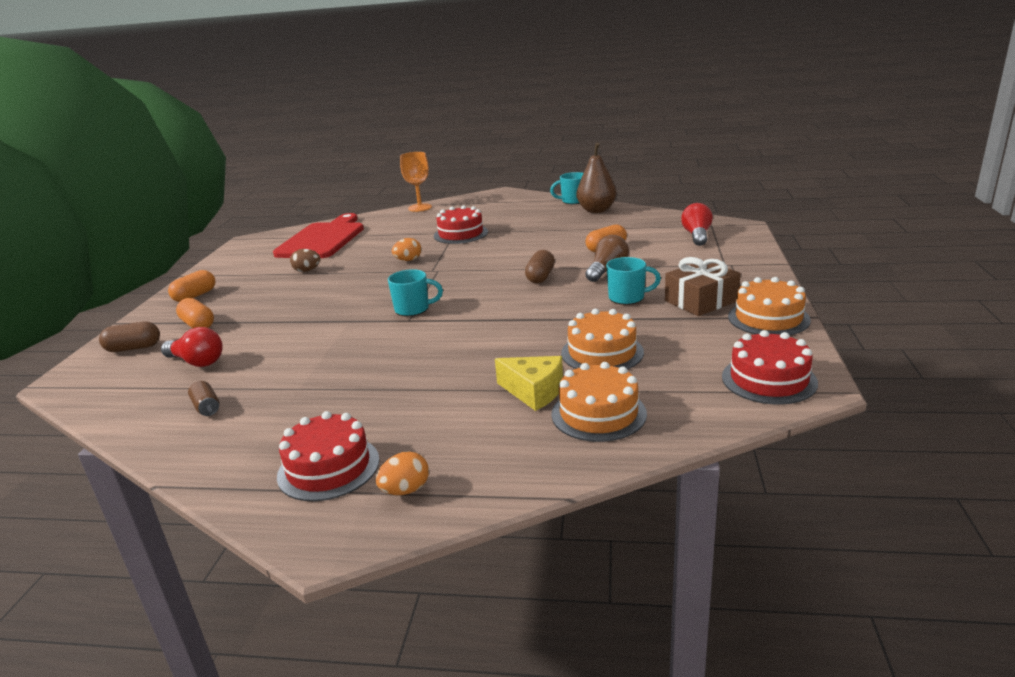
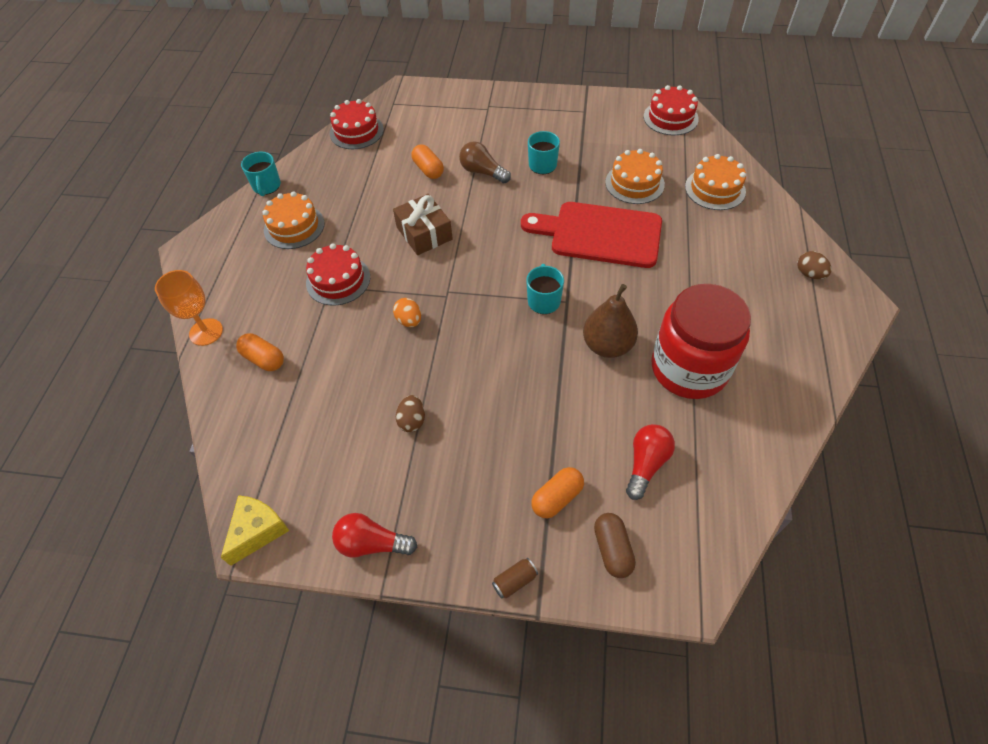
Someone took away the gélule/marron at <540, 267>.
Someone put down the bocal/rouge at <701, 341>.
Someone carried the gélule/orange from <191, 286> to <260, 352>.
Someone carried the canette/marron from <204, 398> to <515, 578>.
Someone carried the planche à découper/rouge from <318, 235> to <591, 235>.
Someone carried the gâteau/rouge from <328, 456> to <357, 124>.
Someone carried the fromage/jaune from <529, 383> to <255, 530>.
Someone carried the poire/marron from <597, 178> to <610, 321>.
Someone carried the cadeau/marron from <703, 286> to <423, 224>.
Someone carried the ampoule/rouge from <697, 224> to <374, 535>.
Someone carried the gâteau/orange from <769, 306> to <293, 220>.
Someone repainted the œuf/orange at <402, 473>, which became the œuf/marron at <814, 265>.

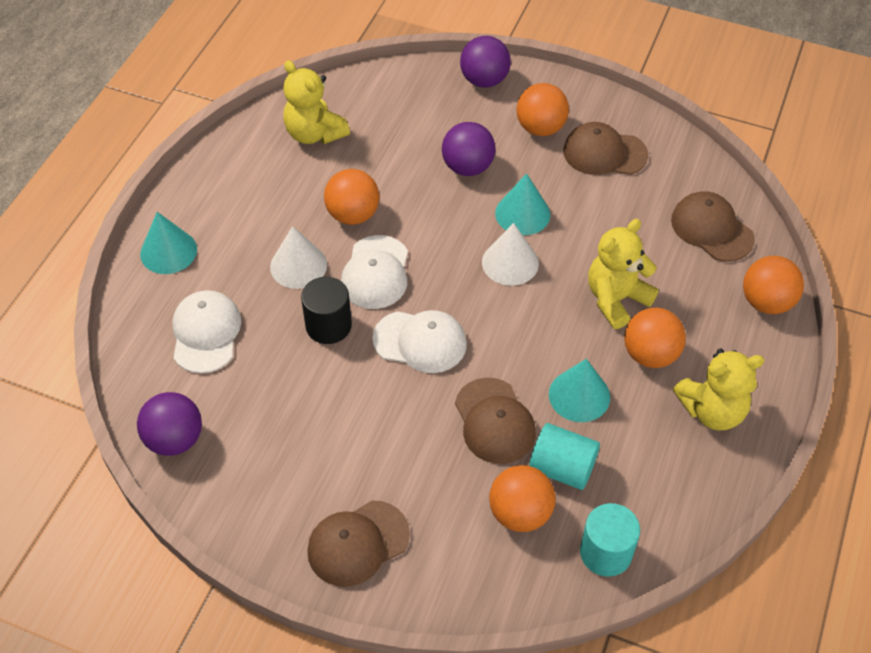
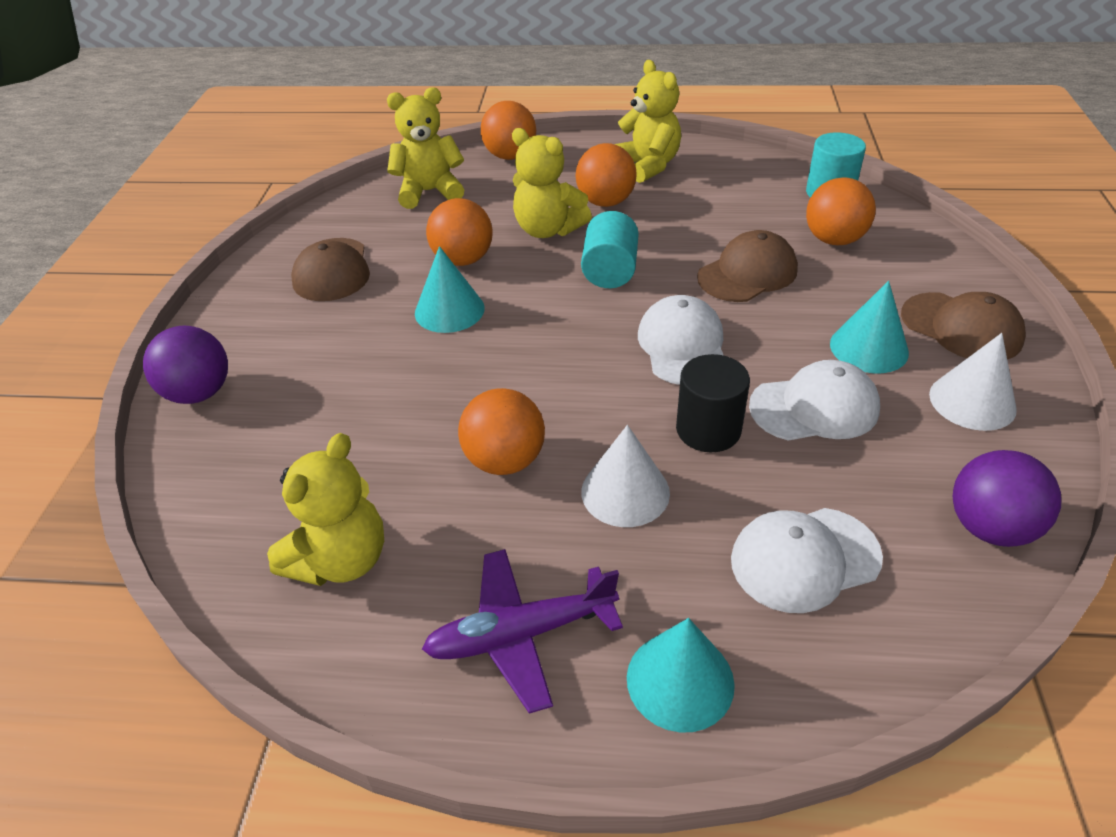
Someone took away the balle/violet at <468, 149>.
Someone put down the avion/violet at <522, 631>.
Someone carried the casquette/blanc from <374, 272> to <814, 400>.
Someone carried the cône/blanc from <510, 254> to <973, 382>.
Someone carried the balle/orange from <543, 109> to <459, 232>.
Someone carried the cylindre/turquoise from <564, 456> to <610, 249>.
Someone carried the cône/turquoise from <579, 390> to <869, 327>.
Someone swapped the casquette/marron at <713, 226> for the ours en peluche/jaune at <425, 148>.

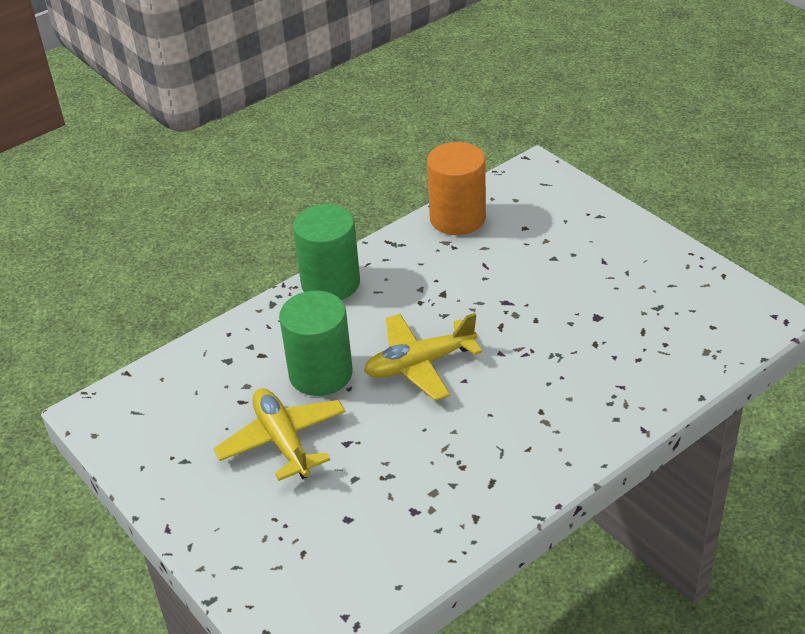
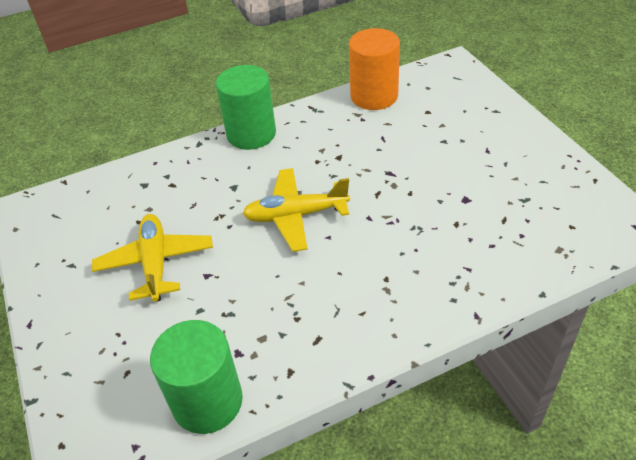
Someone carried the cylindre/vert from <316, 343> to <196, 377>.

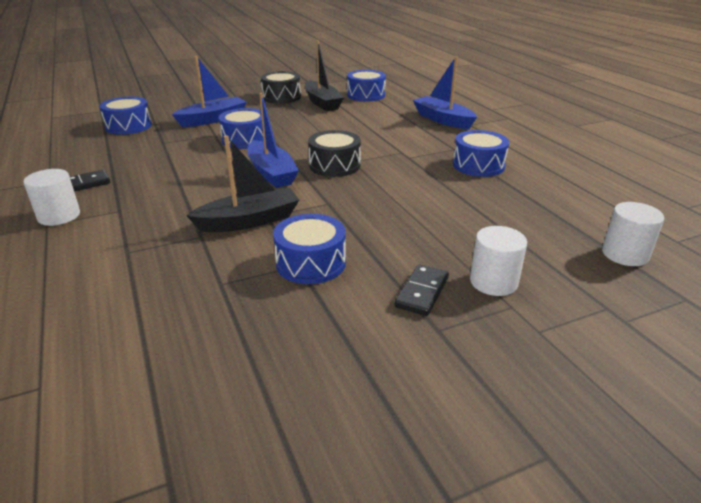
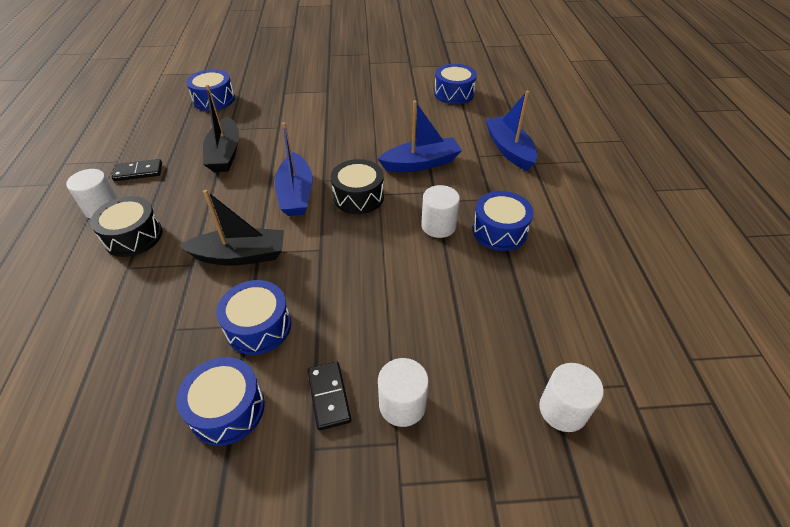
Someone put down the cylindre/blanc at <440, 211>.
Someone carried the bateau/bleu from <209, 91> to <420, 136>.
Someone carried the tambour/bleu from <241, 128> to <220, 401>.
Someone carried the tambour/noir from <281, 87> to <126, 226>.
Someone carried the bateau/noir from <324, 75> to <221, 128>.
Someone rotated the domino/noir at <422, 290> by 60 degrees counterclockwise.

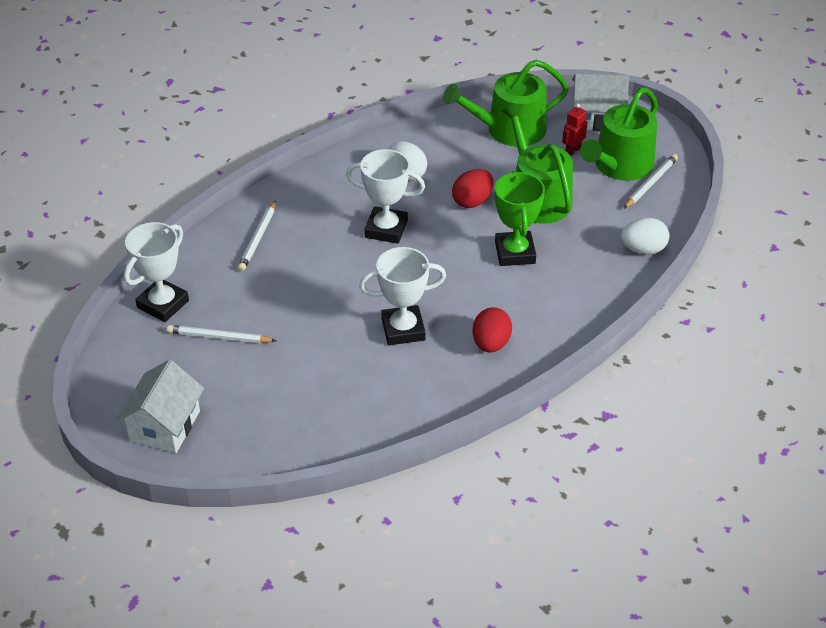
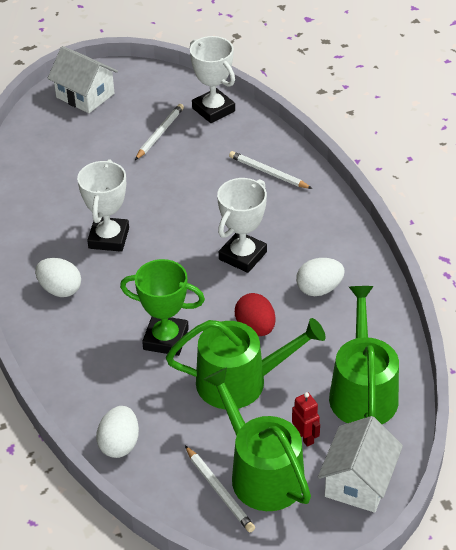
Someone repainted the œuf/rouge at <492, 330>, which became the œuf/blanc at <58, 277>.

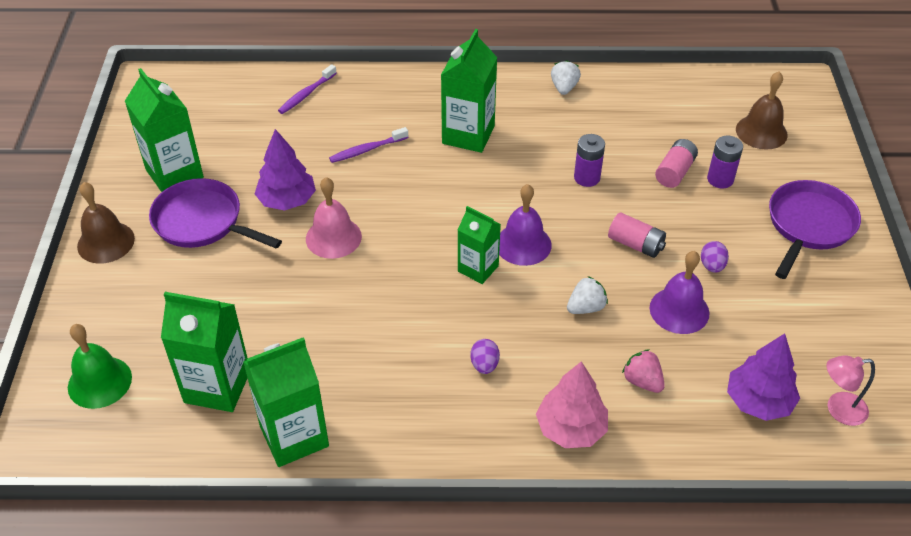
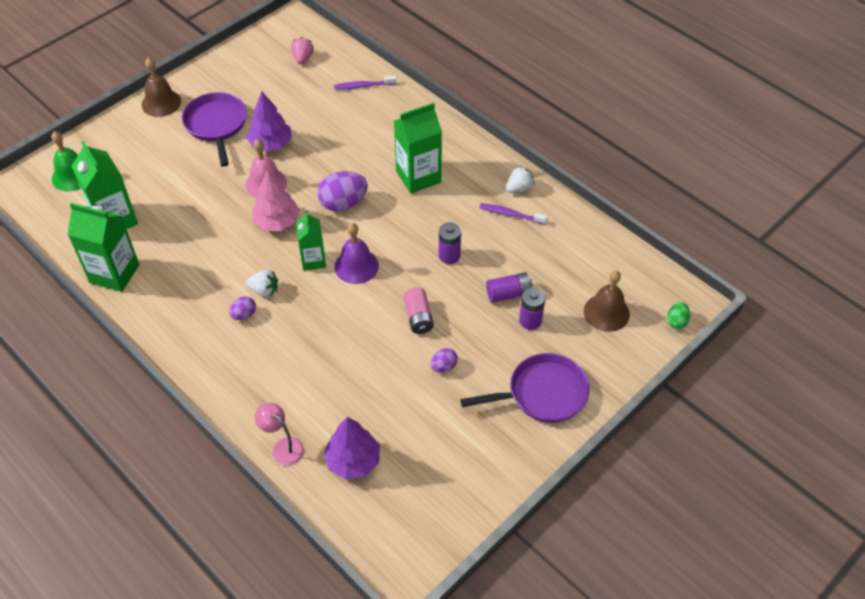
Someone took away the brique de lait/vert at <164, 130>.
Someone took away the cloche/violet at <679, 292>.
Someone put down the œuf/violet at <342, 191>.
Someone put down the œuf/vert at <678, 315>.
Someone carried the brosse à dents/violet from <368, 145> to <513, 214>.
Someone carried the arbre/rose from <572, 404> to <276, 200>.
Someone carried the fraise/blanc from <587, 295> to <262, 283>.
Someone carried the fraise/rose from <643, 371> to <302, 50>.
Someone carried the lampe/rose from <851, 390> to <279, 434>.
Someone repainted the pile/rose at <676, 163>, which became the pile/violet at <509, 287>.

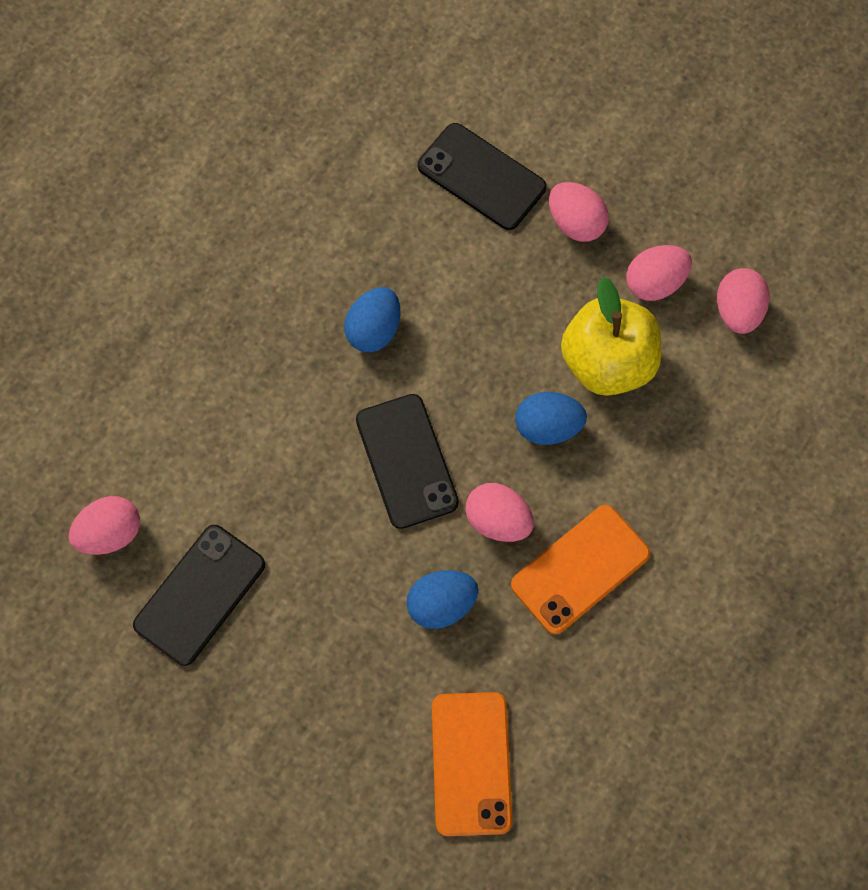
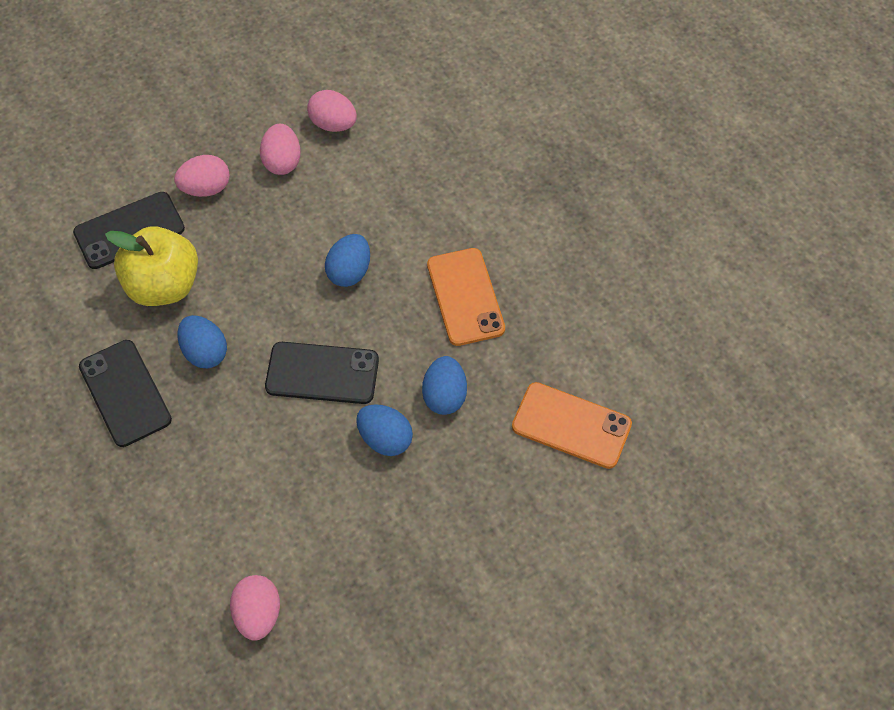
Someone took away the œuf/rose at <499, 512>.
Someone put down the œuf/bleu at <384, 430>.
Someone carried the téléphone/noir from <199, 595> to <125, 393>.
Someone carried the pomme/jaune from <611, 336> to <151, 266>.

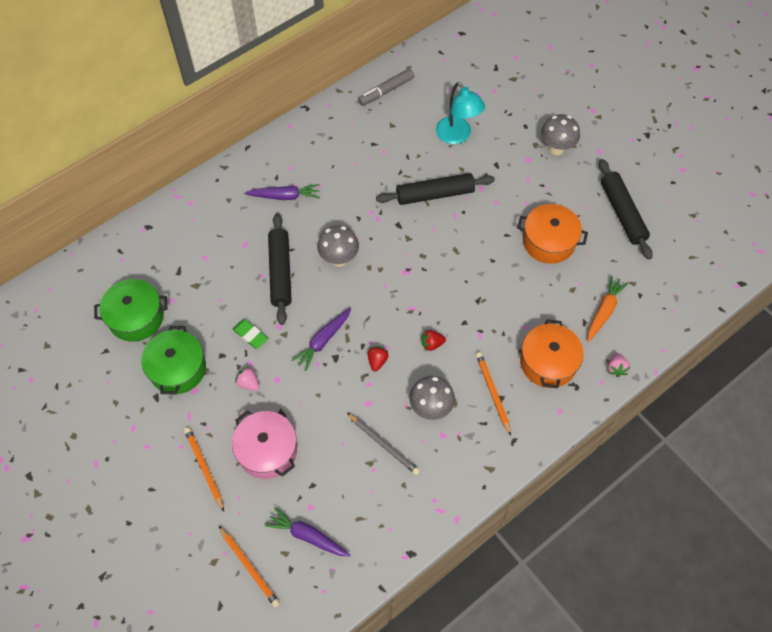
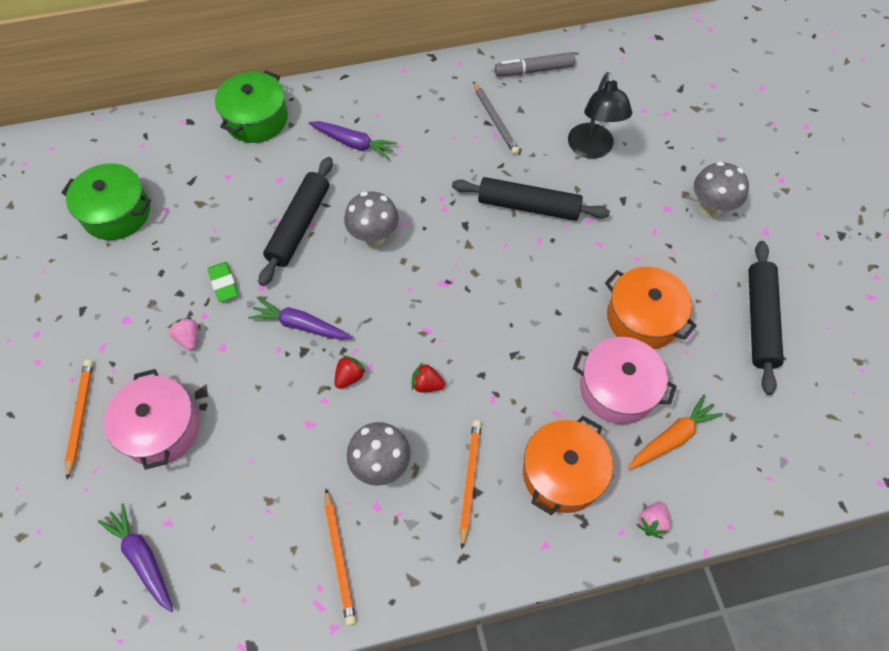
Someone put down the marmite/rose at <624, 380>.
Someone carried the marmite/vert from <173, 360> to <251, 106>.
Someone carried the crayon/orange from <249, 566> to <340, 557>.
Someone carried the crayon/gris from <383, 444> to <496, 118>.
Someone repainted the lampe/turquoise at <460, 113>, which became the lampe/noir at <600, 115>.
Someone rotated the carotte/violet at <321, 339> by 45 degrees clockwise.

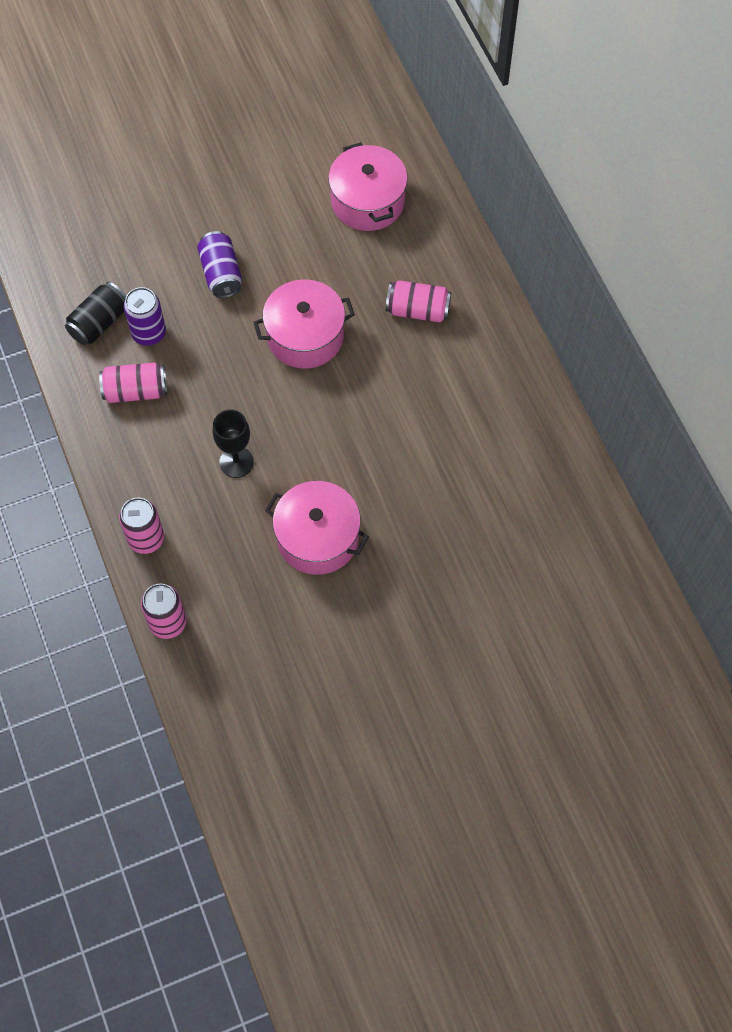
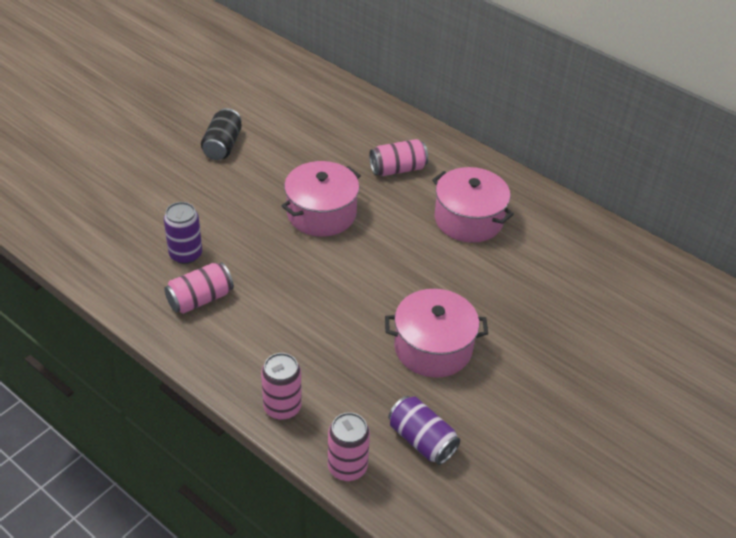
Someone took away the verre à pied/noir at <233, 444>.
Someone carried the canette/noir from <95, 313> to <221, 134>.
Someone carried the canette/violet from <219, 264> to <424, 430>.
Someone carried the marmite/rose from <368, 186> to <473, 205>.

